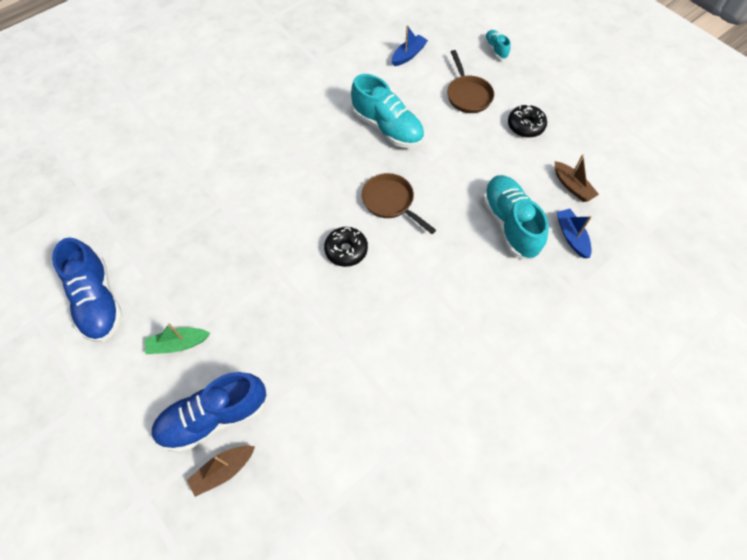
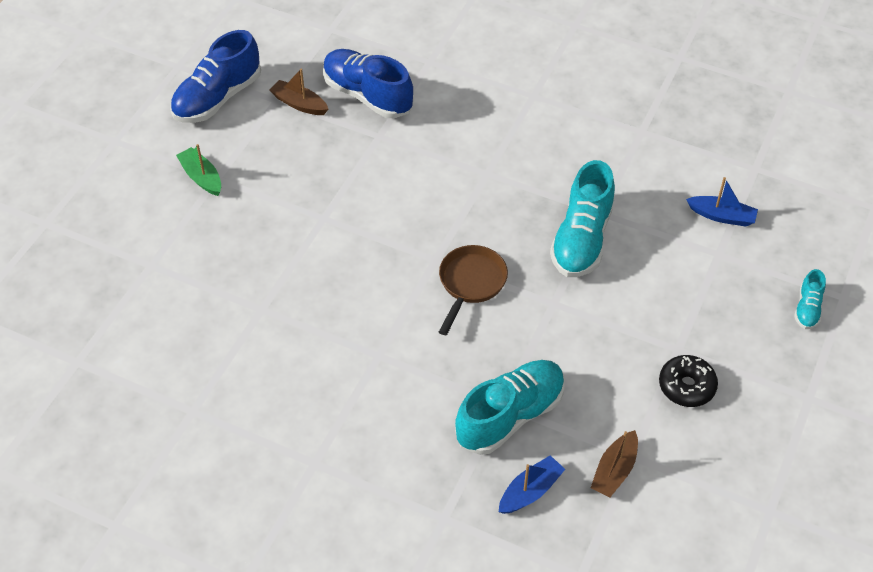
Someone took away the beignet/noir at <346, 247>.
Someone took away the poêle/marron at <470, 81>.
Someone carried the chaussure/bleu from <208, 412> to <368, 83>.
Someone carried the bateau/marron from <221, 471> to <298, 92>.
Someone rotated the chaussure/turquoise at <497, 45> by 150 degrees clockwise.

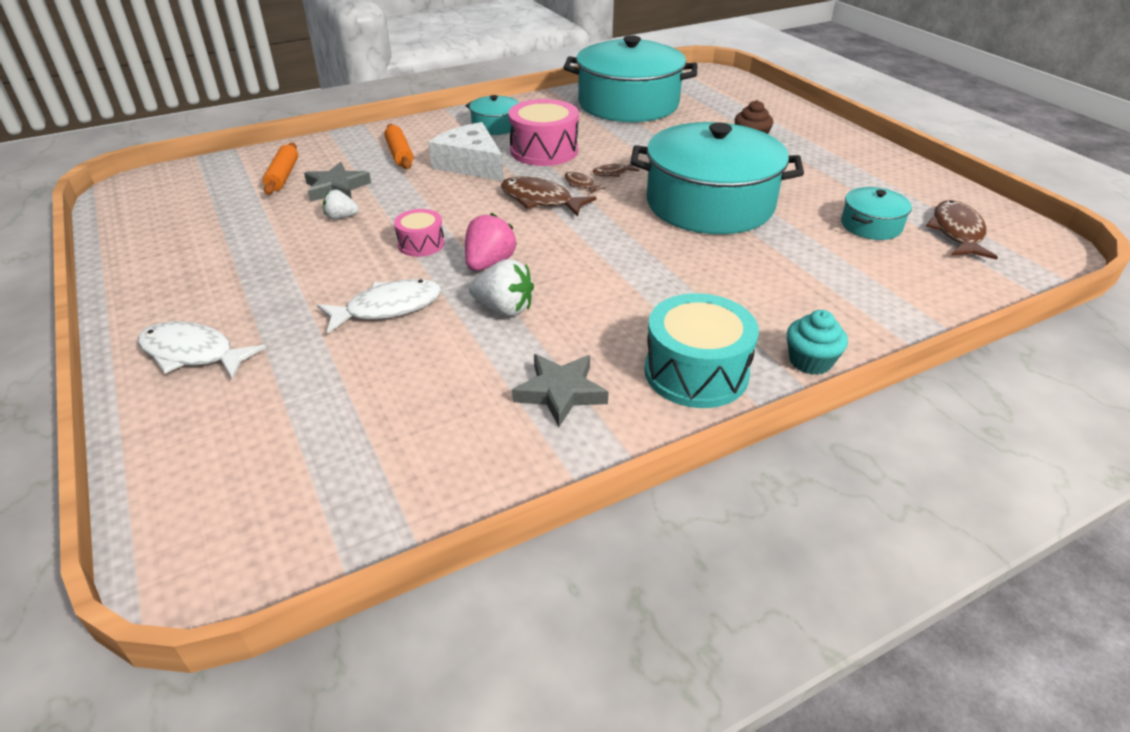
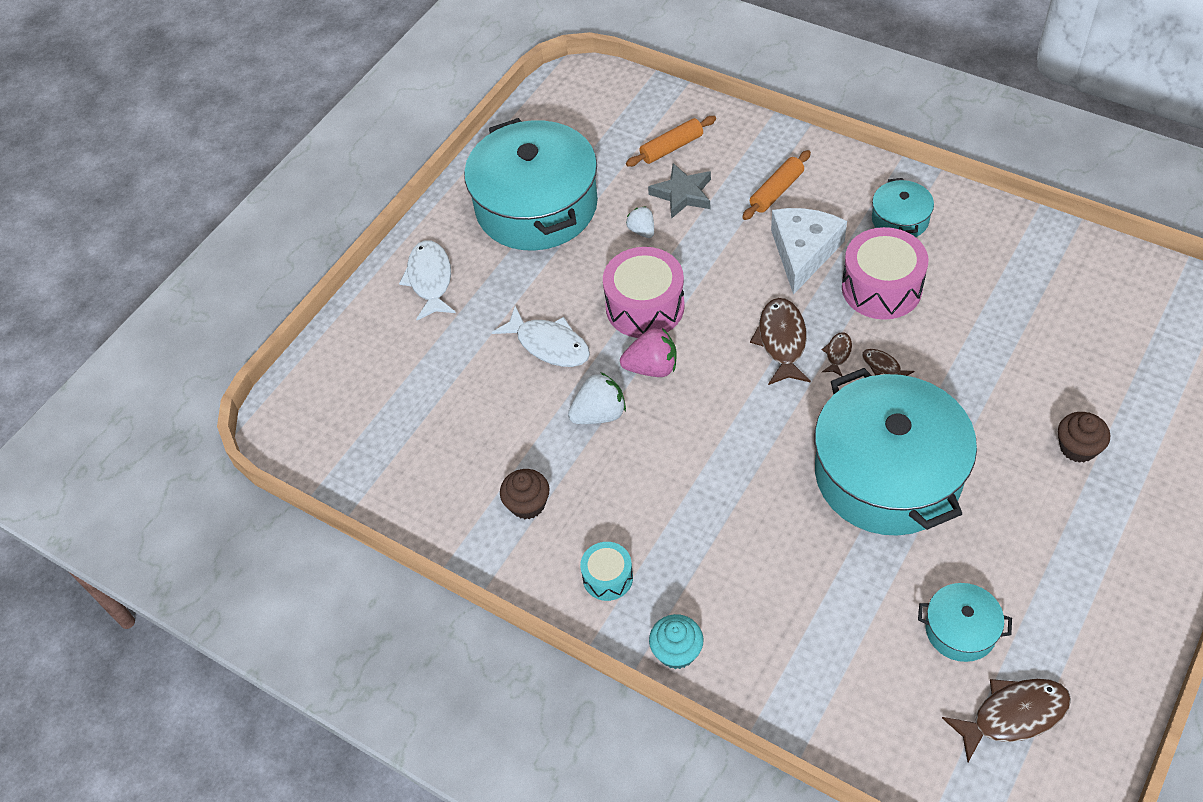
Someone carried the marmite/turquoise from <630, 78> to <531, 184>.
Someone swapped the étoile/gris at <560, 390> for the muffin/marron at <525, 494>.
Someone rotated the fraise/blanc at <501, 287> by 105 degrees counterclockwise.
Someone scaled the tambour/rose at <419, 233> by 1.79.
Someone scaled the tambour/turquoise at <701, 350> by 0.56.

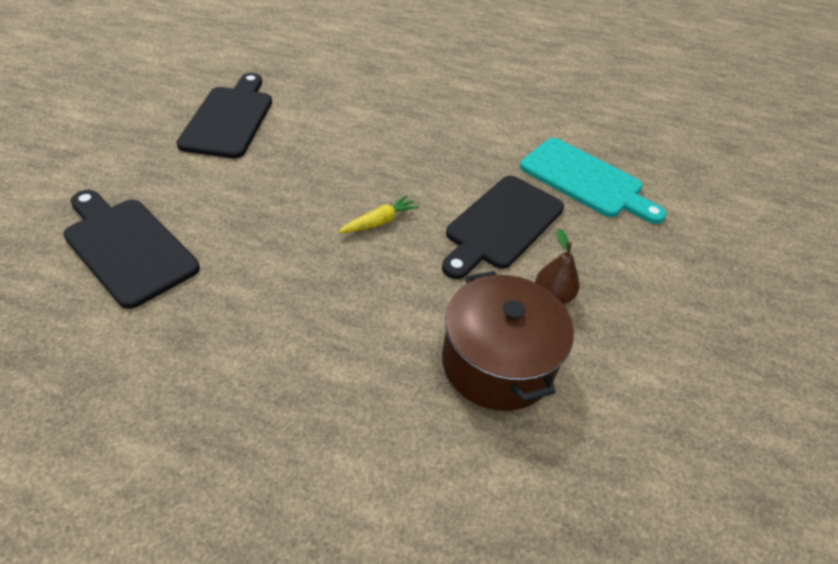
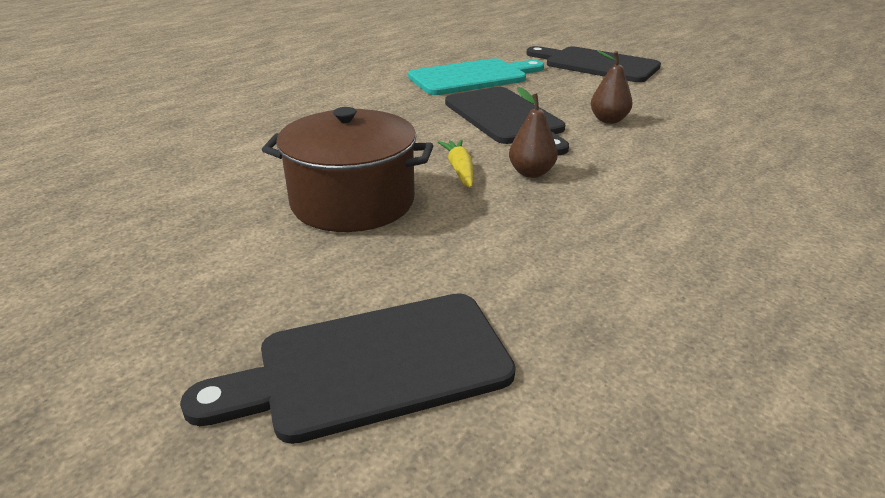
Someone put down the poire/marron at <533, 132>.
Someone carried the planche à découper/noir from <224, 116> to <593, 64>.
Someone carried the marmite/marron from <508, 341> to <347, 169>.

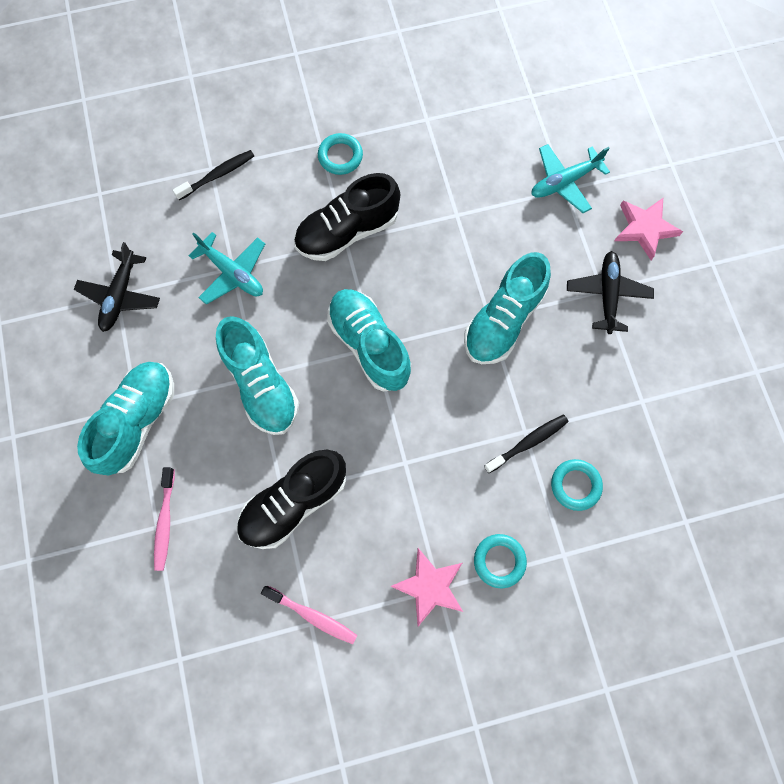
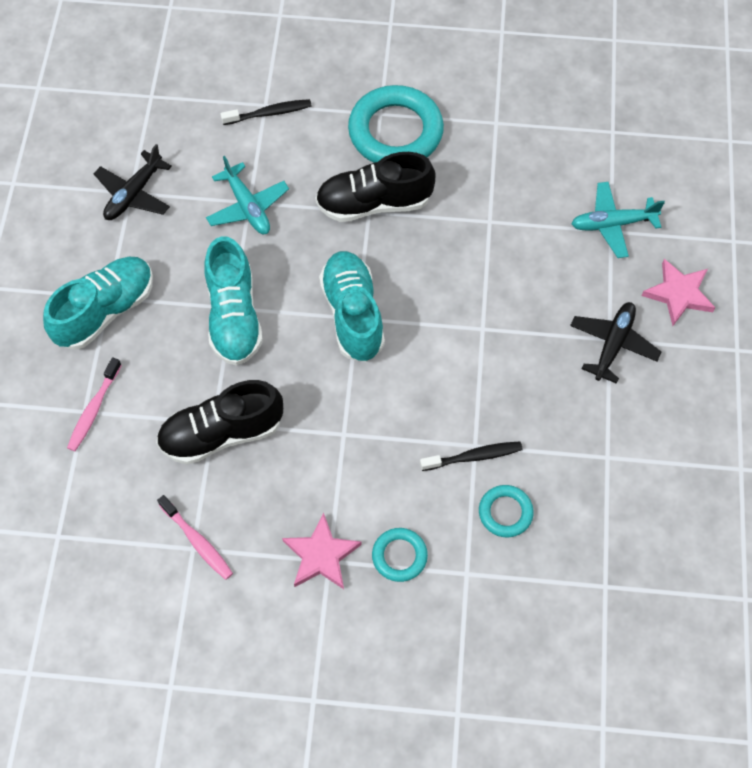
Someone took away the chaussure/turquoise at <507, 308>.
Someone scaled the anneau/turquoise at <340, 154> by 2.01.

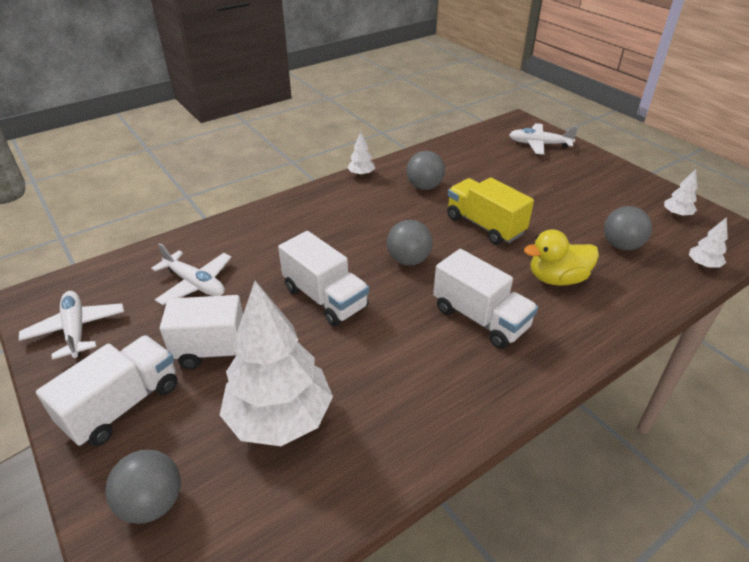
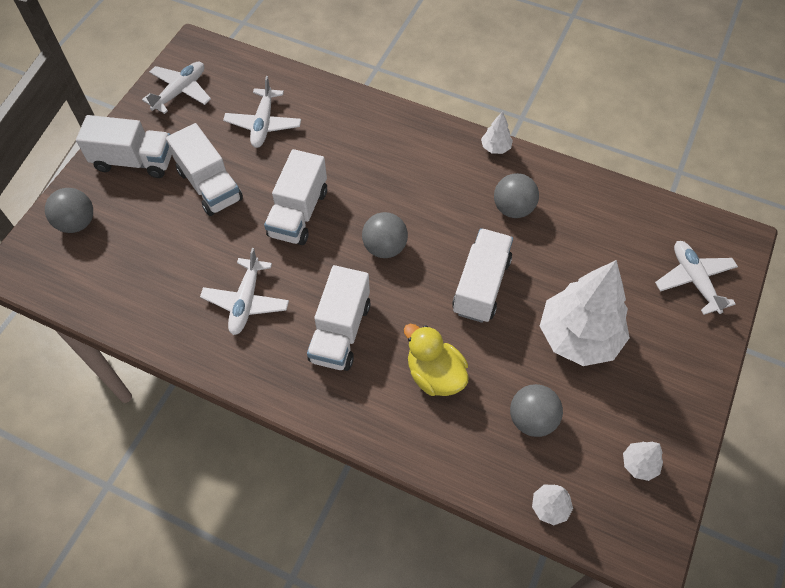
Someone put down the avion/blanc at <244, 291>.
Someone carried the arbre/blanc from <276, 363> to <585, 313>.
Someone repainted the camion/jaune at <490, 211>, which became the camion/blanc at <482, 275>.

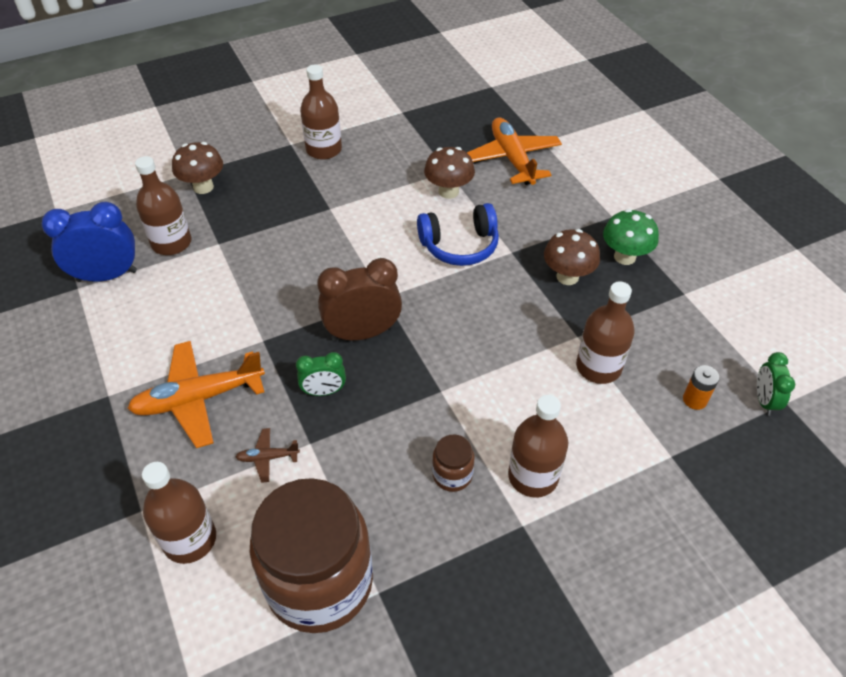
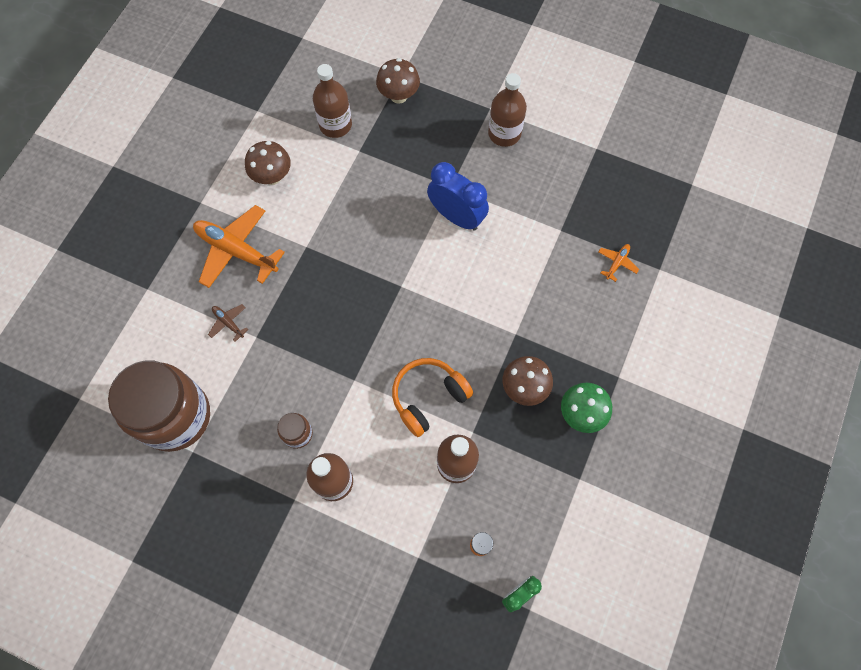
Someone took away the bouteille/marron at <179, 513>.
Someone took away the réveil/vert at <321, 374>.
Someone took away the réveil/marron at <359, 299>.
Someone took away the casque audio/bleu at <458, 234>.
Someone put down the casque audio/orange at <432, 397>.
Someone carried the réveil/bleu from <89, 242> to <458, 196>.
Someone carried the champignon/marron from <449, 173> to <268, 163>.
Someone scaled the avion/orange at <514, 151> by 0.45.

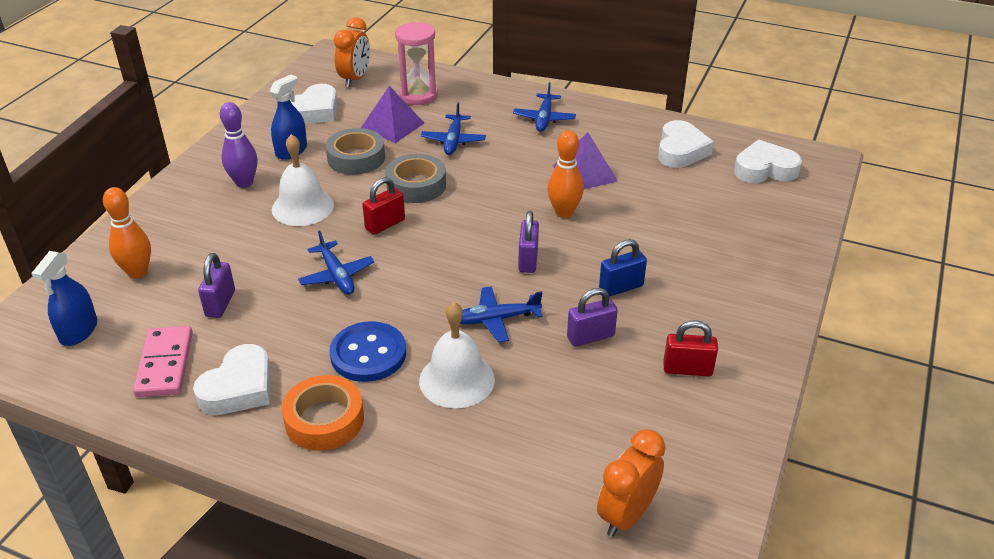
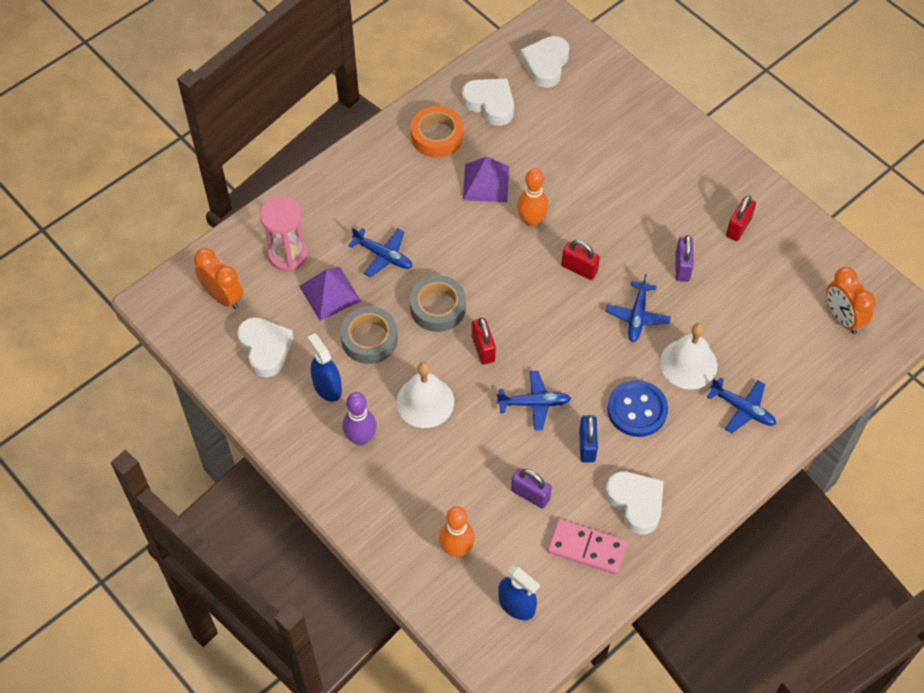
Someone carried the ruban adhésif/orange from <323, 413> to <437, 132>.
Someone carried the avion/bleu from <544, 107> to <741, 405>.
Someone carried the cadenas/bleu from <623, 268> to <588, 438>.
Someone repainted the cadenas/violet at <528, 242>, which became the cadenas/rouge at <580, 260>.

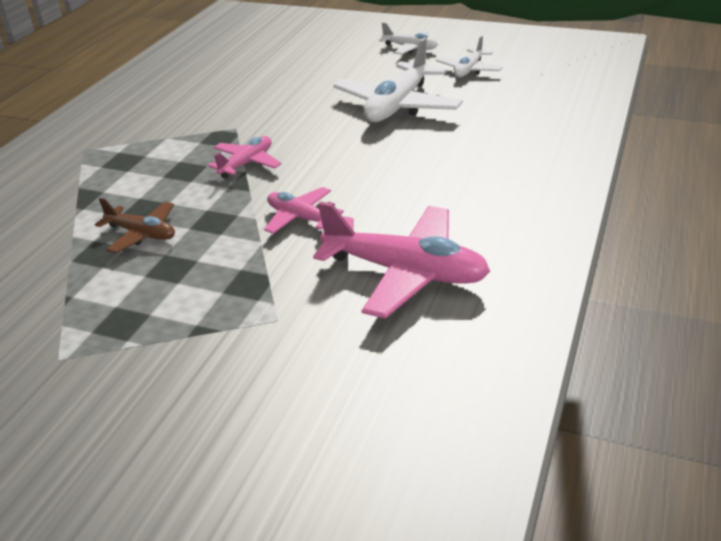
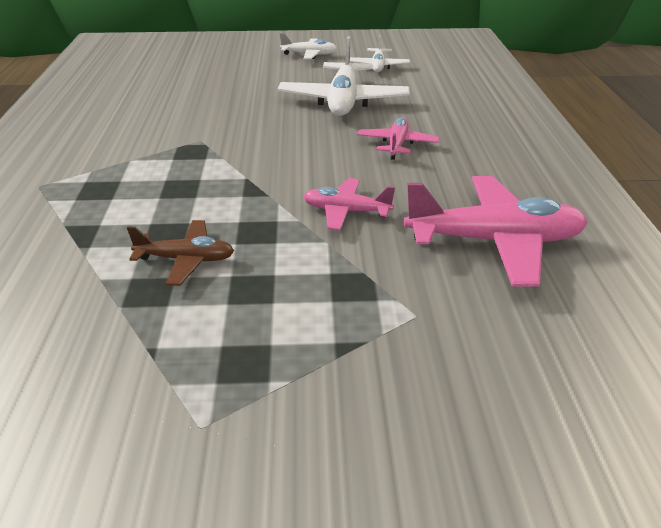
Someone carried the avion/rose from <244, 157> to <398, 138>.

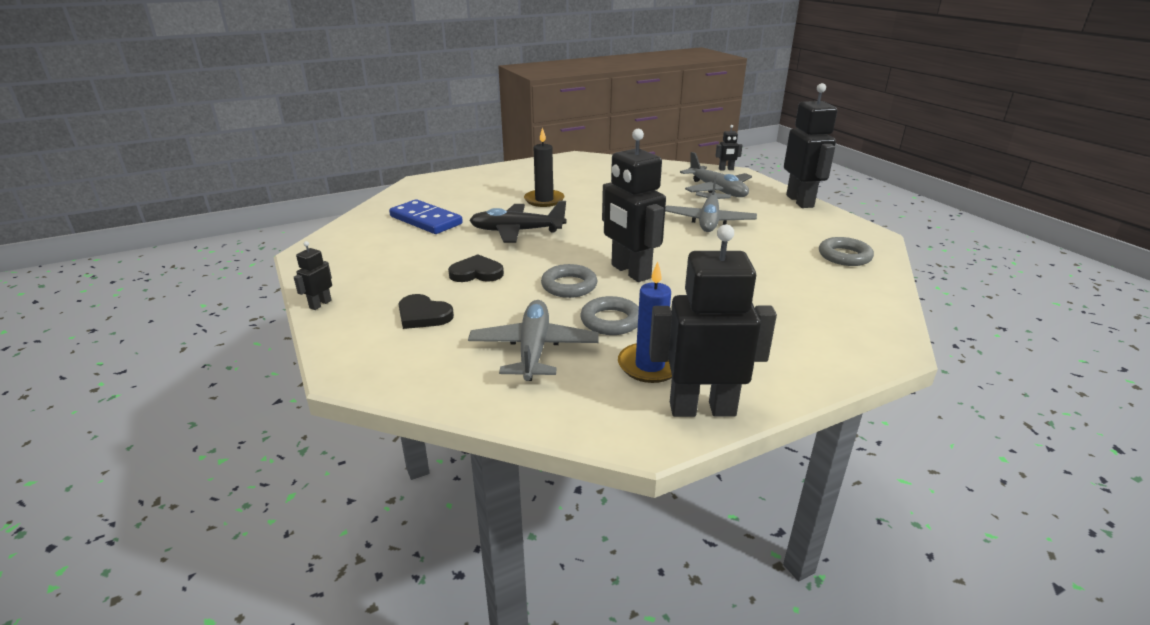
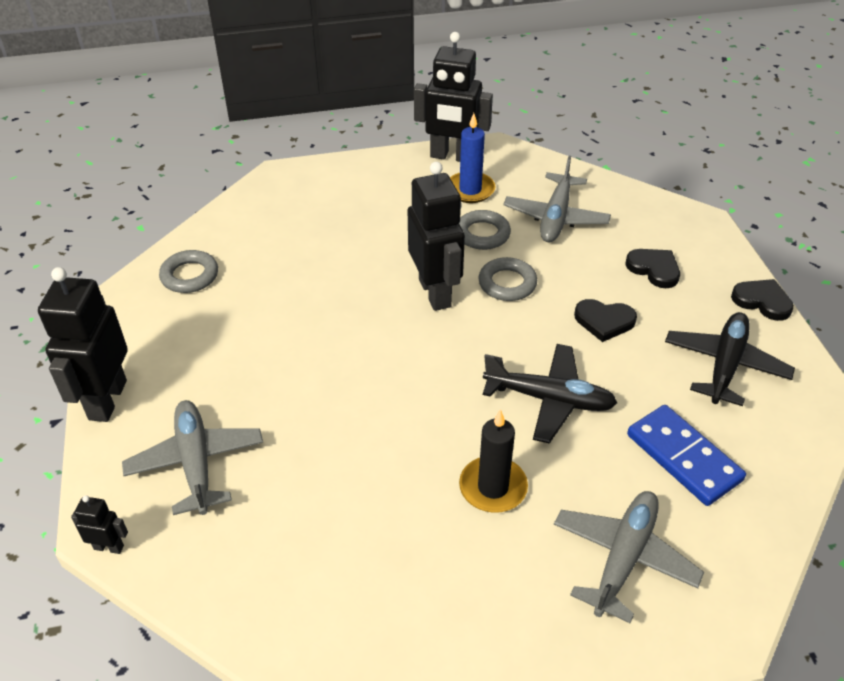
Someone put down the avion/noir at <730, 359>.
Someone carried the avion/gris from <711, 203> to <629, 557>.
Someone swapped the robot/noir at <313, 275> for the cœur/noir at <762, 300>.

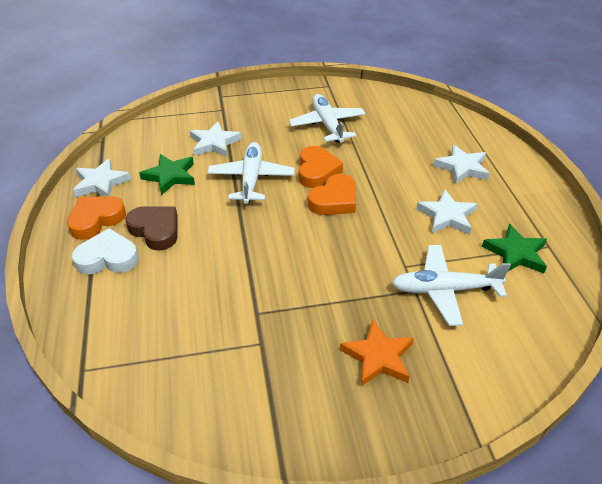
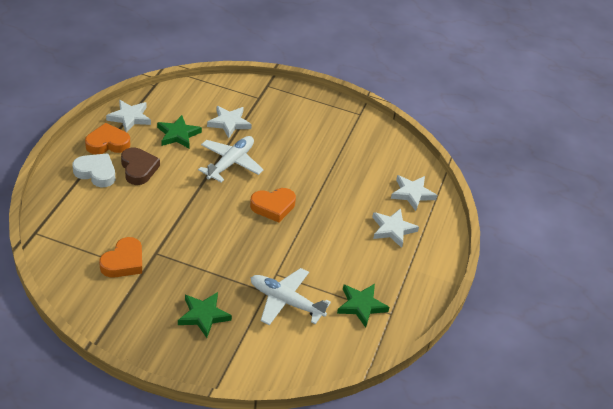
Someone took away the avion/blanc at <327, 118>.
Someone carried the cœur/orange from <321, 167> to <120, 257>.
Someone carried the étoile/blanc from <446, 211> to <414, 193>.
Someone repainted the étoile/orange at <377, 352>, which became the étoile/vert at <205, 315>.

